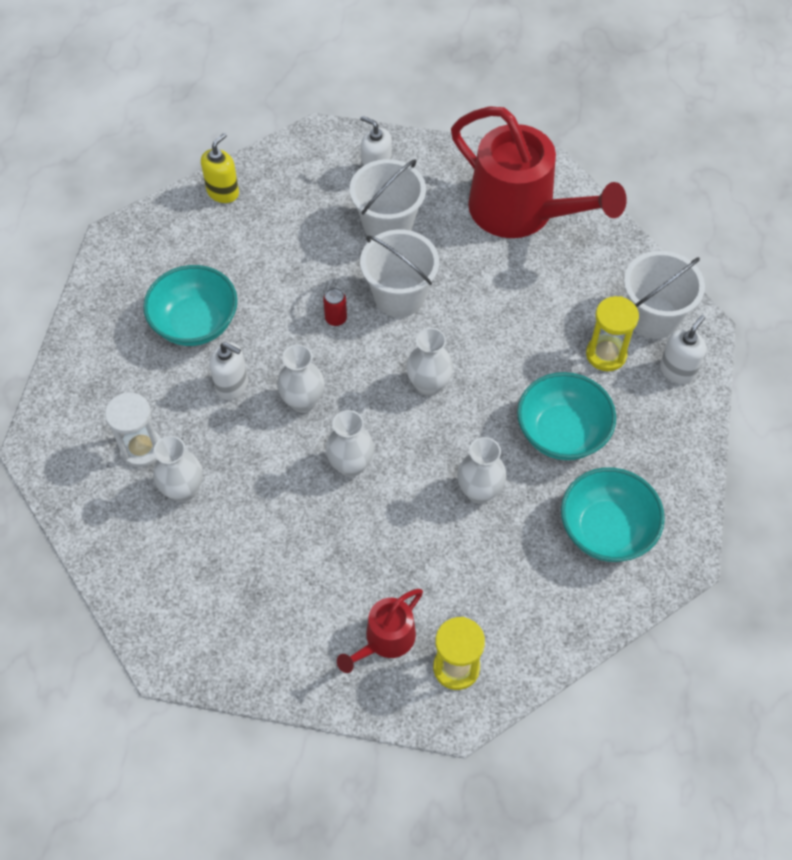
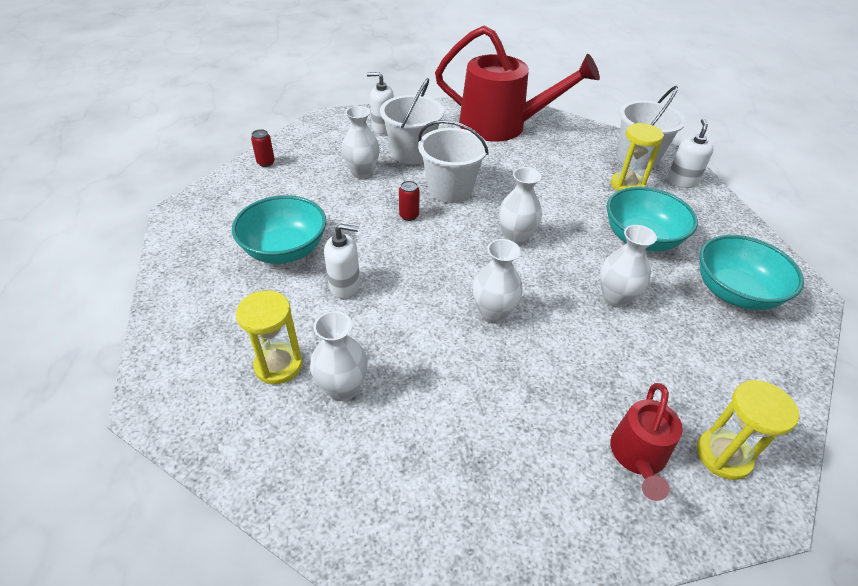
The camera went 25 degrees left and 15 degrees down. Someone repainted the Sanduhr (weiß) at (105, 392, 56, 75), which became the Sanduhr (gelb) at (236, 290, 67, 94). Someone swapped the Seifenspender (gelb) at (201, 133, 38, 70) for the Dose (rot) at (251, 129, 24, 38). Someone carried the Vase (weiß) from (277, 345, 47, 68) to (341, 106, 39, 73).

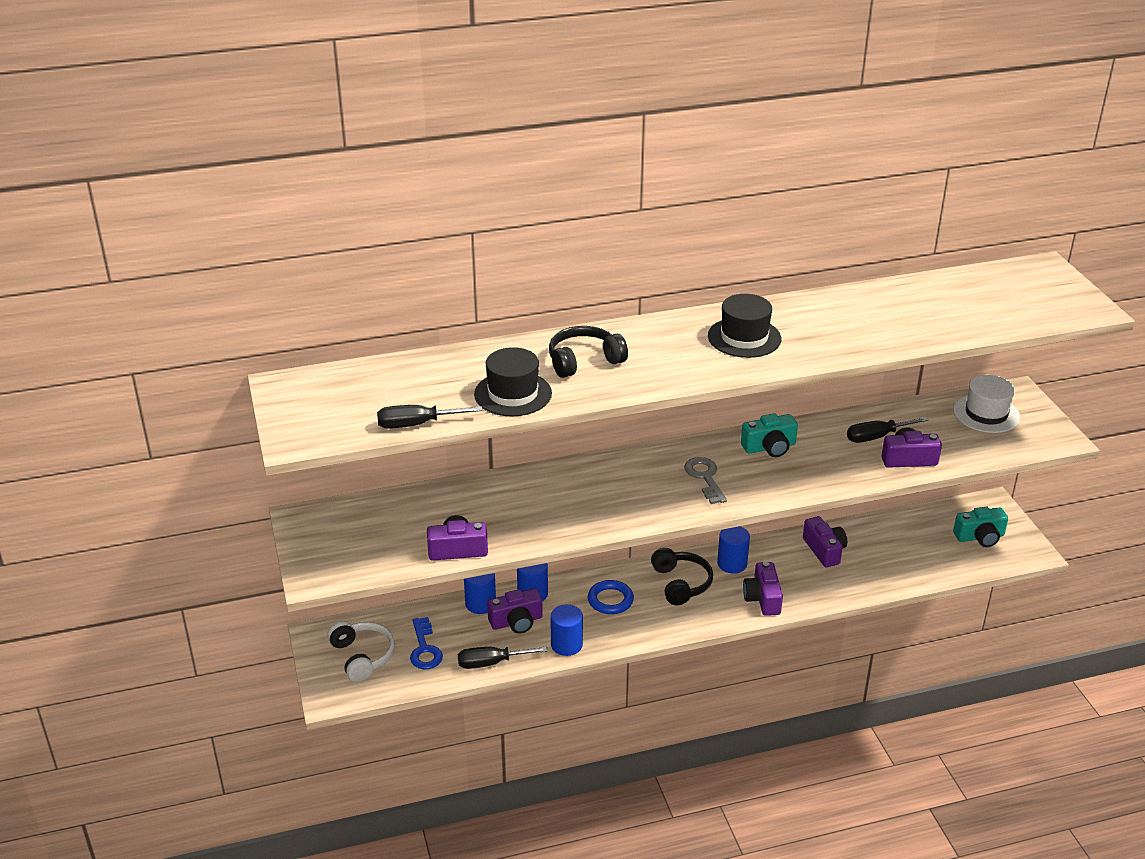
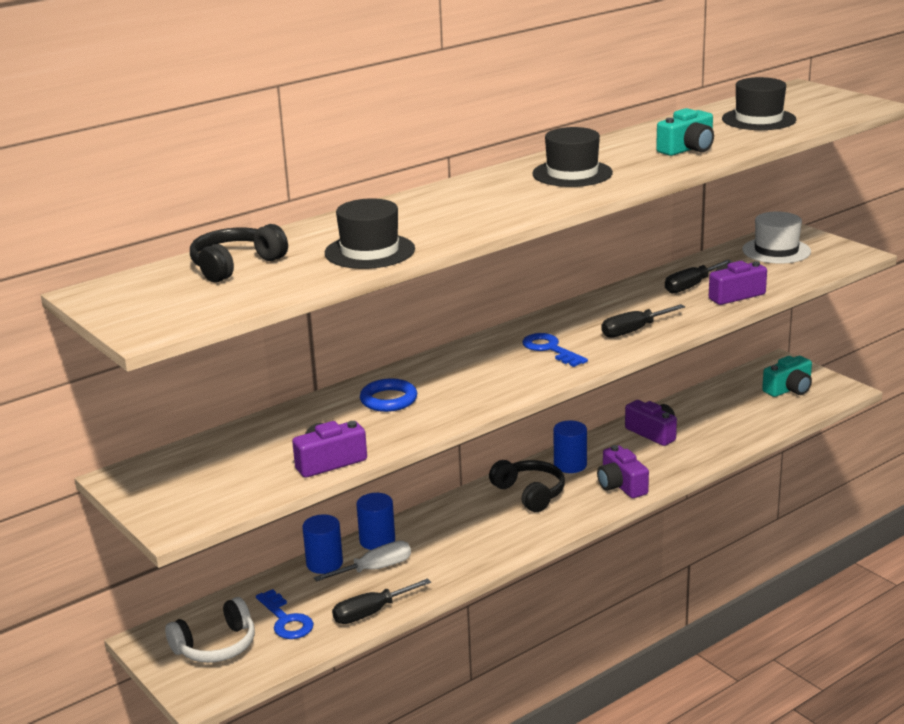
The camera went 20 degrees left and 10 degrees down. Someone rotated the Kopfhörer (weiß) at (327, 621, 68, 61) by 105 degrees clockwise. Someone carried the Kopfhörer (schwarz) from (549, 326, 79, 52) to (190, 224, 98, 59). Someone swapped the Kamera (lila) at (487, 588, 56, 46) for the Schraubenzieher (weiß) at (314, 541, 97, 41). Someone carried the Ring (blau) from (588, 580, 46, 34) to (360, 379, 57, 33). Someone repainted the Schlüssel (grau) at (684, 457, 43, 47), which became the Schlüssel (blau) at (522, 333, 66, 34). Someone carried the Schraubenzieher (schwarz) from (377, 405, 106, 24) to (602, 304, 83, 34). Someone carried the Kamera (türkis) from (741, 413, 57, 44) to (656, 108, 58, 48). Someone put down the Hut (schwarz) at (722, 77, 74, 53). Someone took away the Vollzylinder (blau) at (550, 604, 33, 52).

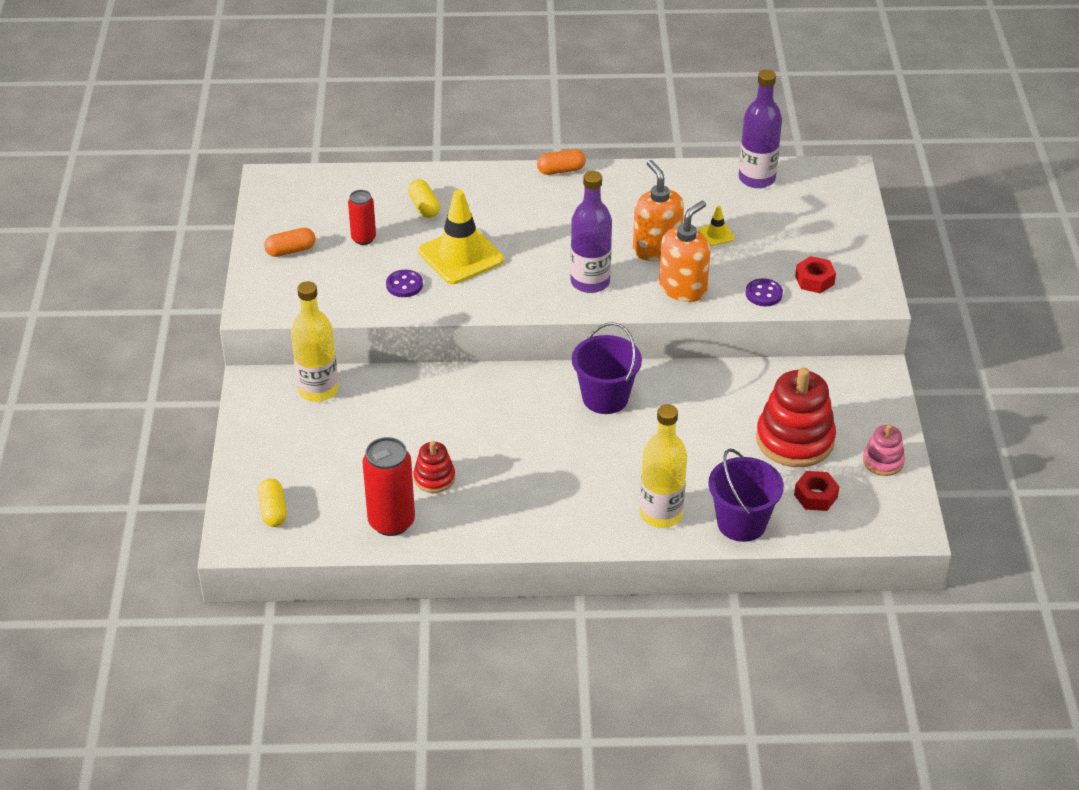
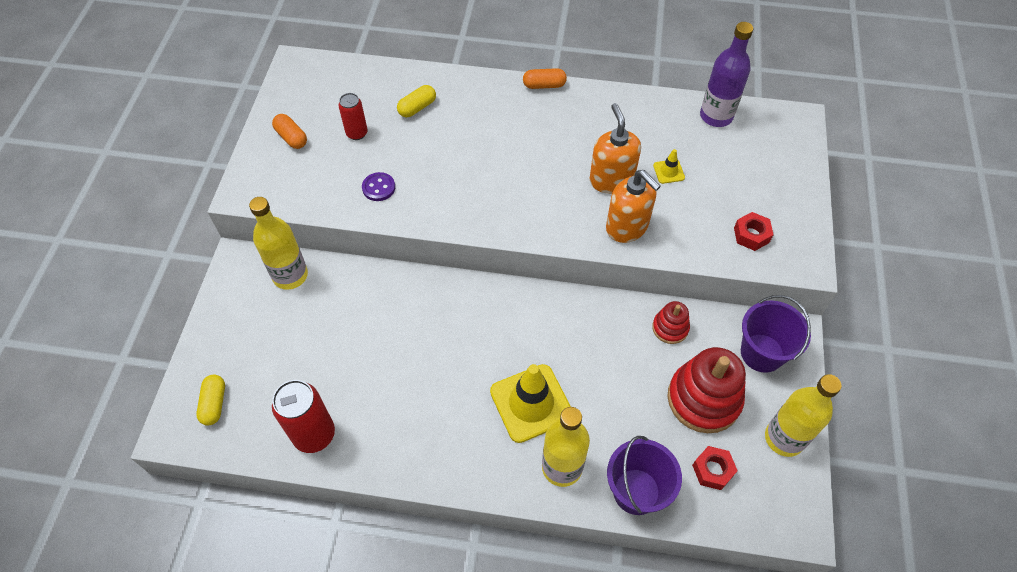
The camera went 10 degrees right and 15 degrees up. Someone rotated the Kapsel (orange) at (264, 228, 52, 29) by 60 degrees clockwise. Someone rotated the Kapsel (gelb) at (408, 179, 32, 39) by 60 degrees clockwise. Someone carried the Leitkegel (gelb) from (418, 189, 86, 95) to (490, 364, 81, 79). Someone rotated the Seifenspender (orange) at (659, 201, 51, 101) by 90 degrees clockwise. Someone carried the Stapelspielzeug (rot) from (413, 441, 42, 52) to (652, 301, 38, 43). Someone carried the Eimer (lila) from (572, 322, 70, 92) to (741, 295, 70, 78). Someone swapped the Stapelspielzeug (rosa) at (863, 424, 42, 52) for the Flasche (gelb) at (765, 374, 76, 83). Someone took away the Flasche (lila) at (570, 171, 42, 122). Someone took away the Knopf (lila) at (746, 278, 37, 28).

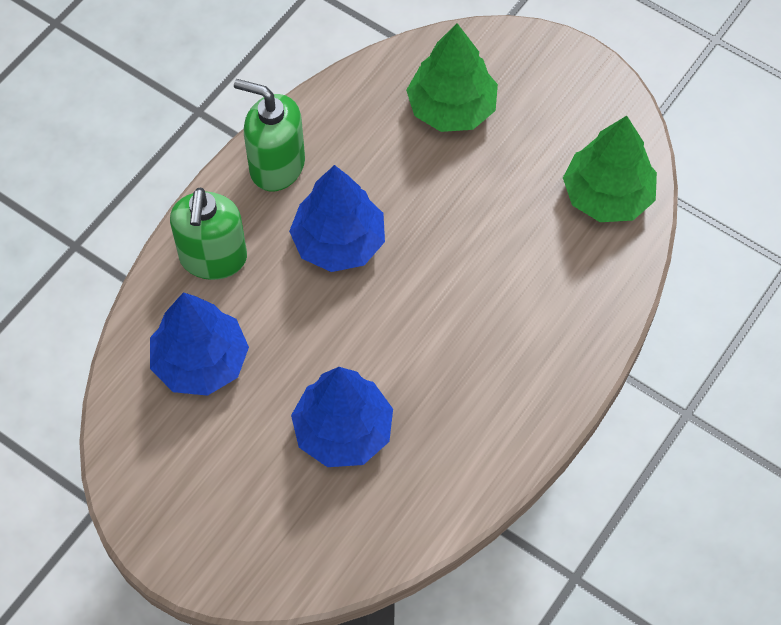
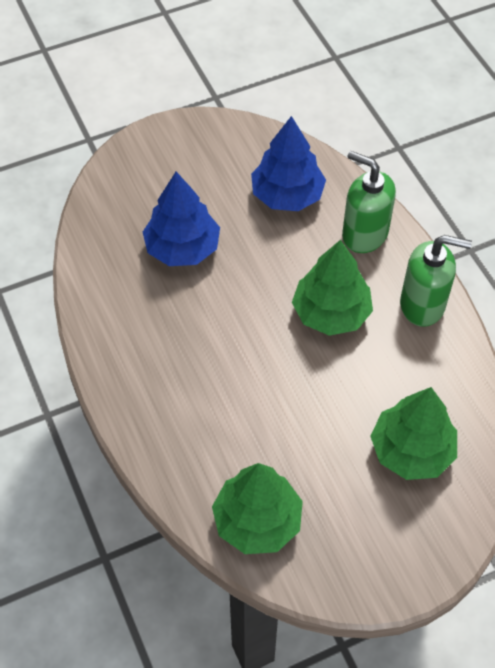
The camera went 120 degrees right and 5 degrees down. Someone repainted the Baum (blau) at (289, 165, 96, 107), which became the Baum (grün) at (292, 240, 81, 96). Someone rotated the Seifenspender (grün) at (234, 79, 71, 112) by 45 degrees clockwise.

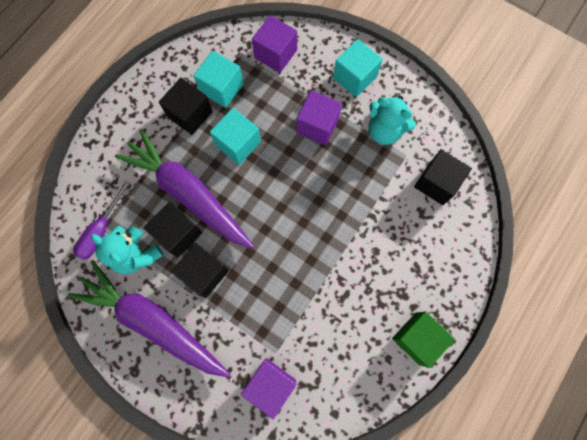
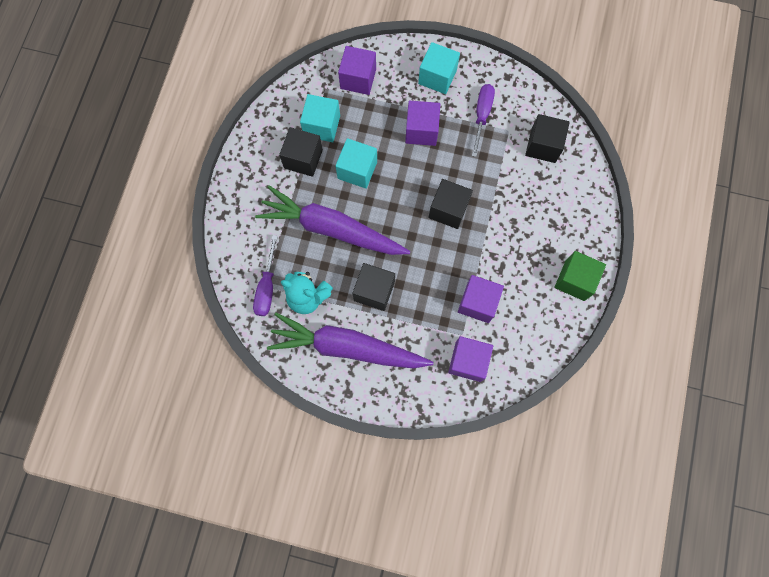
The camera went 20 degrees left and 0 degrees up. Someone carried the Kubus (schwarz) from (143, 202, 59, 55) to (428, 179, 45, 50). Someone put down the Kubus (lila) at (458, 275, 46, 48). Someone swapped the Teddybär (türkis) at (369, 96, 47, 49) for the Schraubenzieher (lila) at (472, 84, 23, 73).

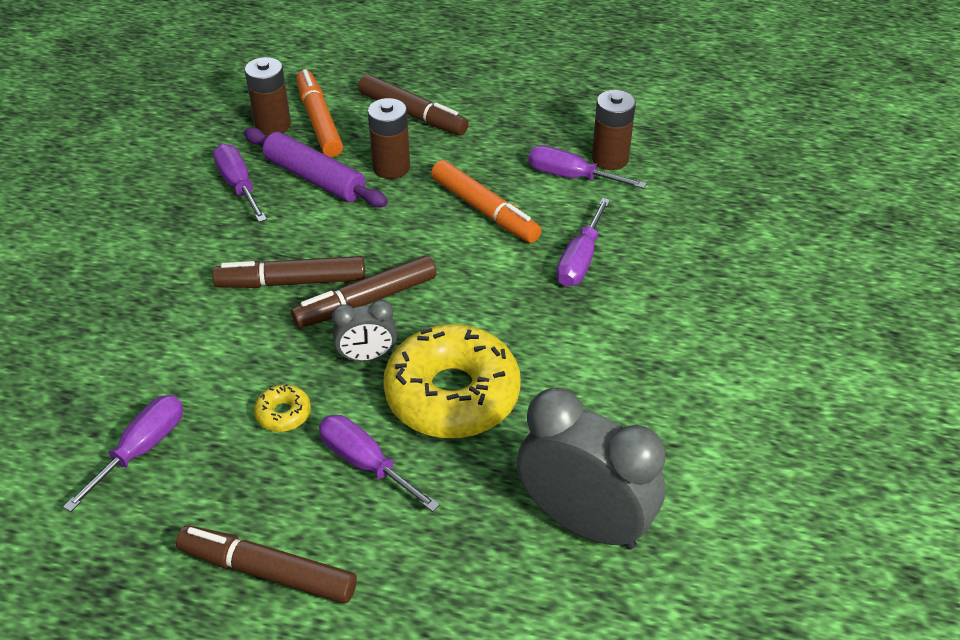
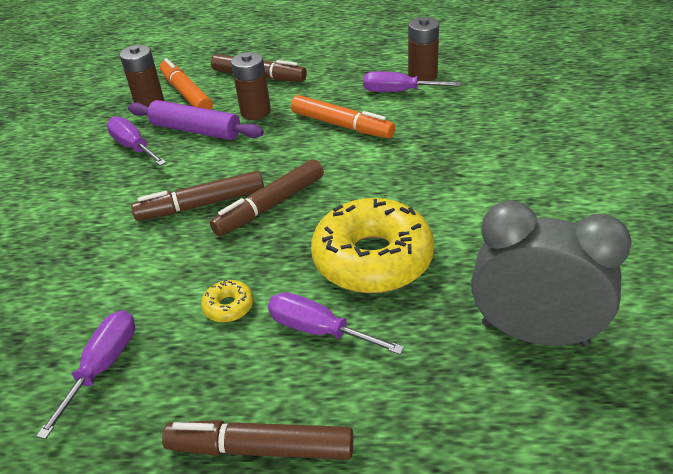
The camera went 10 degrees left and 5 degrees down. Someone took away the Wecker (grau) at (332, 300, 65, 62). Someone took away the Schraubenzieher (lila) at (557, 198, 53, 89).

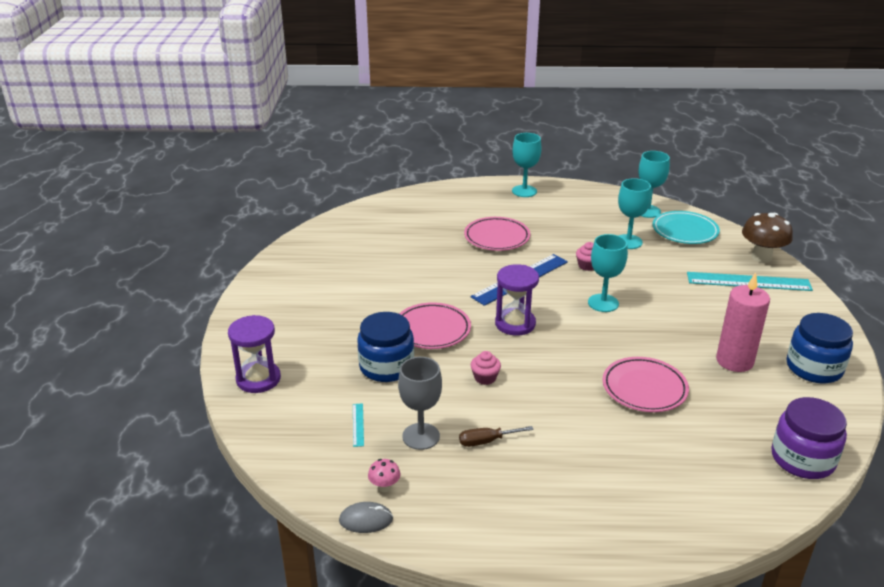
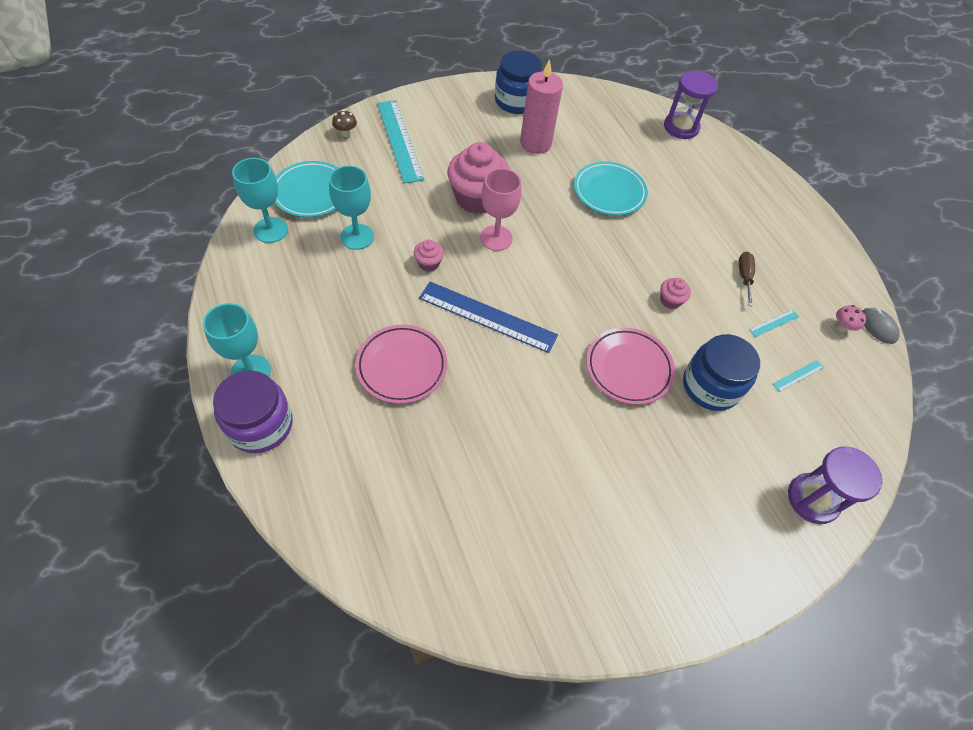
The camera went 120 degrees left and 25 degrees up. Someone carried the Einmachglas (lila) from (771, 397, 76, 82) to (213, 371, 80, 82). Someone scaled the Pilz (braun) at (742, 213, 51, 50) by 0.48. Someone put down the Muffin (rosa) at (447, 142, 63, 72). Someone repainted the Kelch (türkis) at (588, 234, 40, 78), which became the Kelch (rosa) at (480, 168, 42, 83). Someone repainted the Teller (rosa) at (602, 357, 87, 55), which became the Teller (türkis) at (574, 161, 74, 55). Someone carried the Sanduhr (lila) from (495, 264, 44, 72) to (664, 70, 54, 69). Someone rotated the Schraubenzieher (braun) at (459, 426, 74, 21) by 135 degrees counterclockwise. Someone swapped the Kelch (grau) at (398, 357, 44, 93) for the Lineal (türkis) at (749, 310, 50, 27).

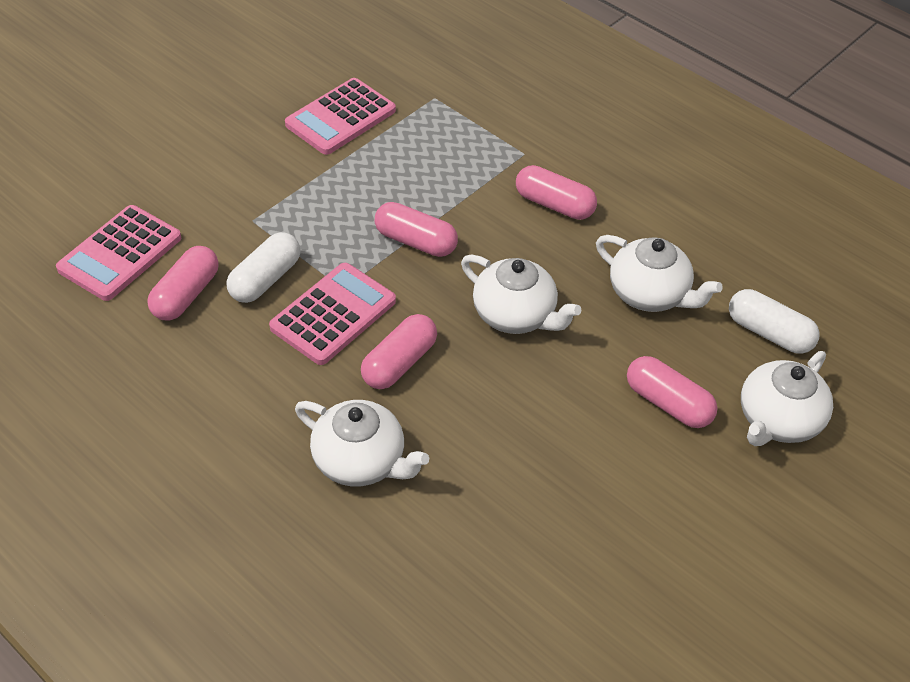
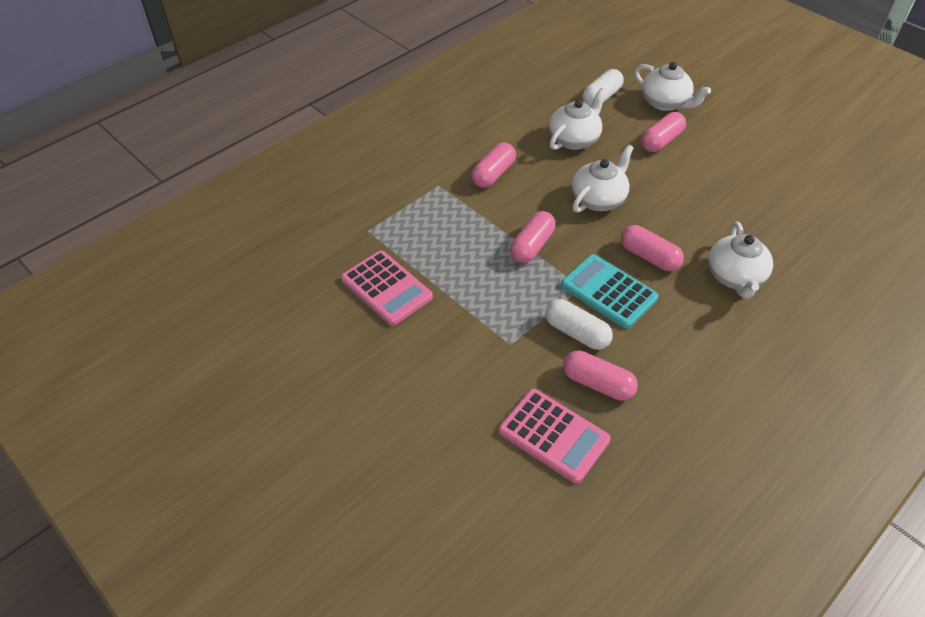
The camera went 85 degrees left and 0 degrees up. Someone repainted the Taschenrechner (rosa) at (269, 263, 127, 102), which became the Taschenrechner (türkis) at (561, 254, 98, 75). Someone rotated the Teekanne (weiß) at (295, 400, 134, 86) by 150 degrees clockwise.

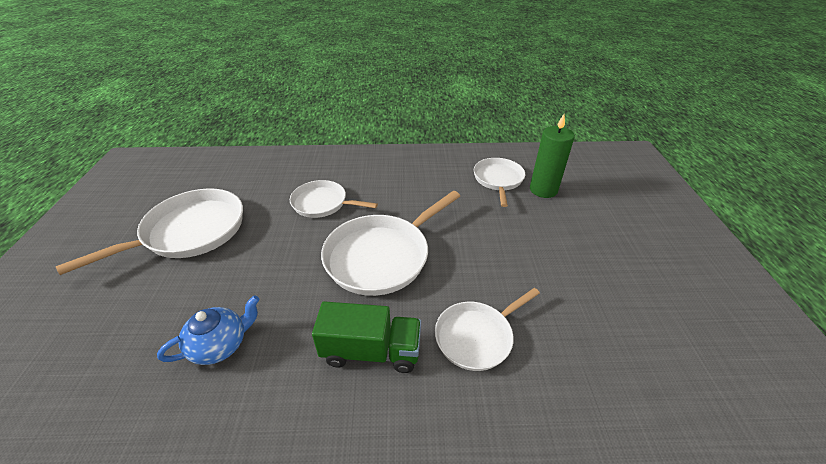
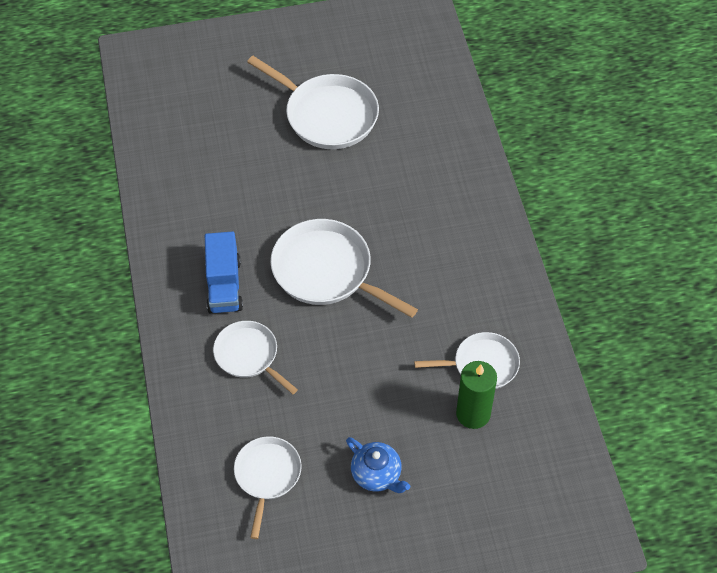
The camera went 80 degrees right and 15 degrees up. Someone repainted the Lastwagen (grün) at (312, 301, 109, 72), which became the Lastwagen (blau) at (205, 231, 38, 82). Someone carried the Pfanne (weiß) from (290, 180, 88, 38) to (234, 436, 68, 103). Someone carried the Teekanne (blau) from (157, 295, 103, 70) to (346, 437, 64, 56).

